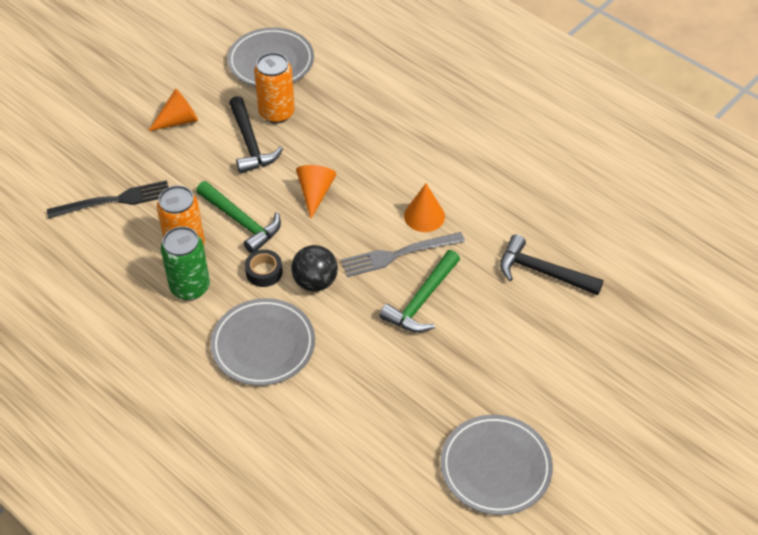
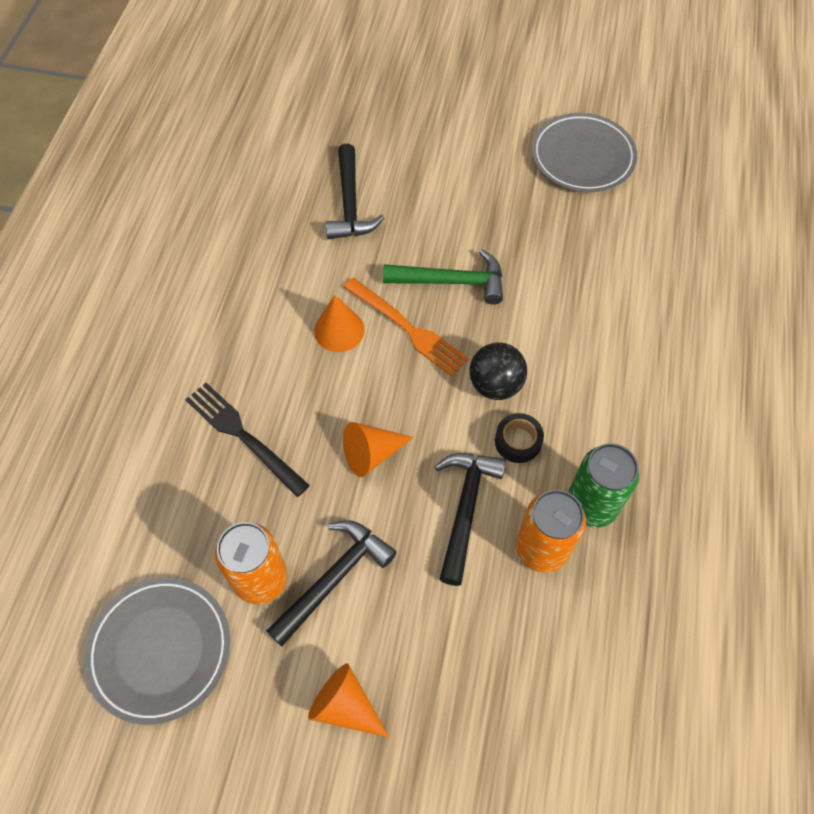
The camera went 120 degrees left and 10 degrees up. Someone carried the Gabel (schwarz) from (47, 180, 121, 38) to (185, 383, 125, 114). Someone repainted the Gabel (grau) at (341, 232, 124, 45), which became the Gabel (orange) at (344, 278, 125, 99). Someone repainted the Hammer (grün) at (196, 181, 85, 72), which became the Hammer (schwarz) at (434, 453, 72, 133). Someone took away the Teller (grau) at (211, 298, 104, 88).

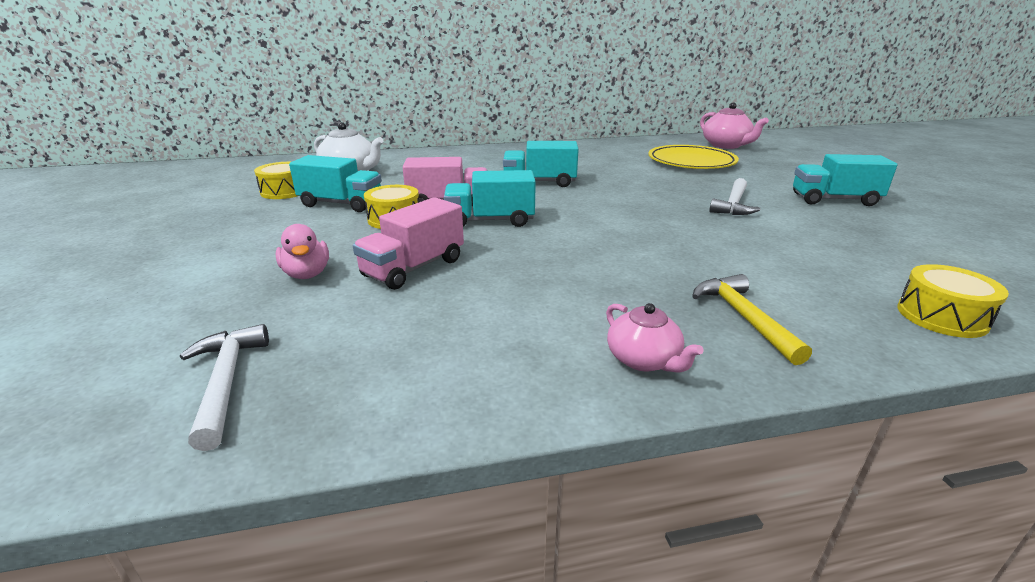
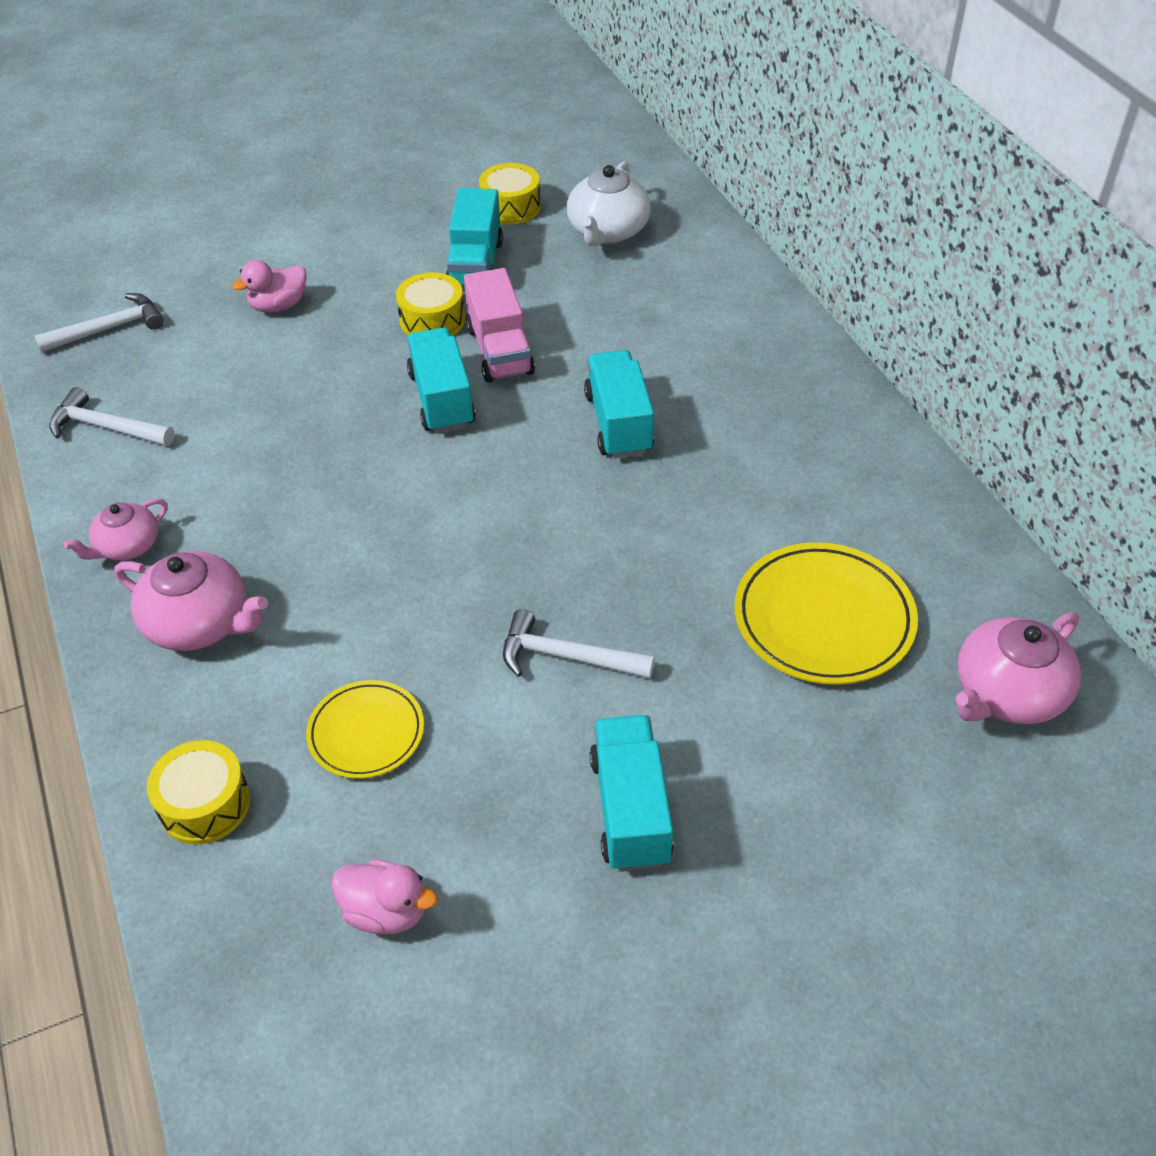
The camera went 80 degrees right and 20 degrees up. Someone put down the Hammer (weiß) at (49, 387, 126, 59). Someone swapped the Hammer (gelb) at (692, 274, 120, 91) for the Teekanne (rosa) at (114, 551, 154, 100). Someone put down the Teller (gelb) at (306, 680, 118, 99). Someone put down the Ente (rosa) at (331, 859, 106, 75). Someone took away the Lastwagen (rosa) at (353, 197, 111, 93).

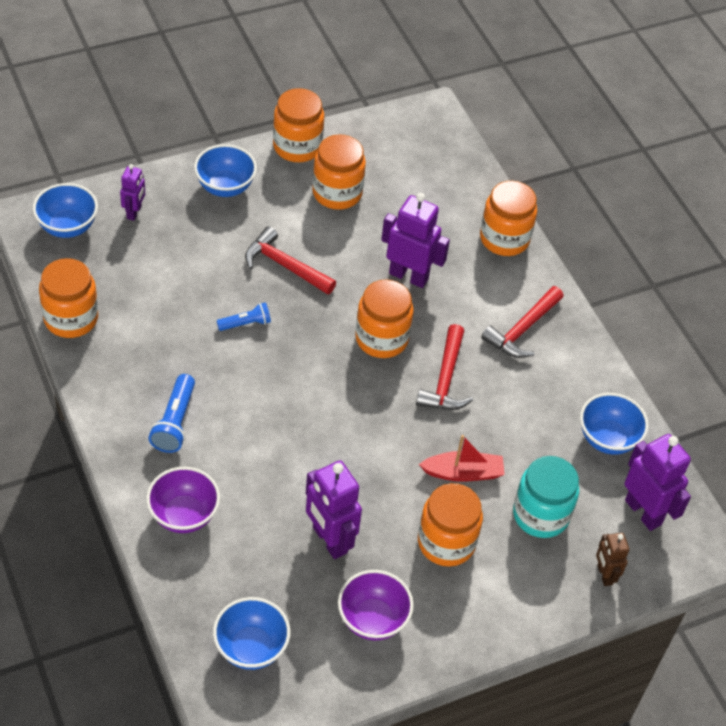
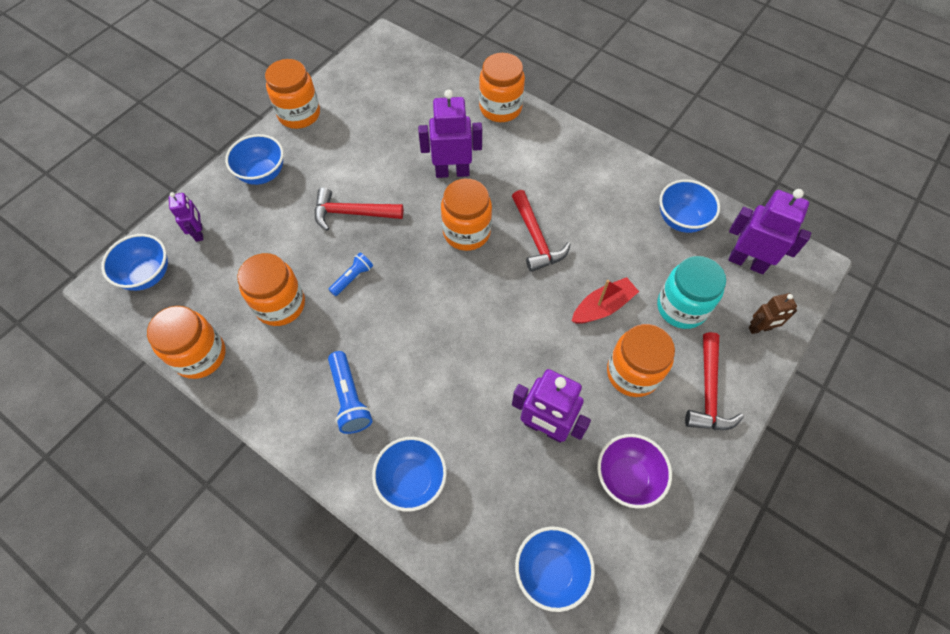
The camera went 25 degrees left and 10 degrees up. Someone carried the Einmachglas (orange) from (312, 134, 54, 76) to (237, 253, 68, 73). Someone repainted the Schüssel (lila) at (146, 467, 74, 66), which became the Schüssel (blau) at (372, 437, 75, 75). Someone carried the Hammer (rot) from (481, 286, 83, 72) to (685, 332, 59, 98). Someone rotated the Roboter (braun) at (596, 533, 33, 53) by 60 degrees counterclockwise.

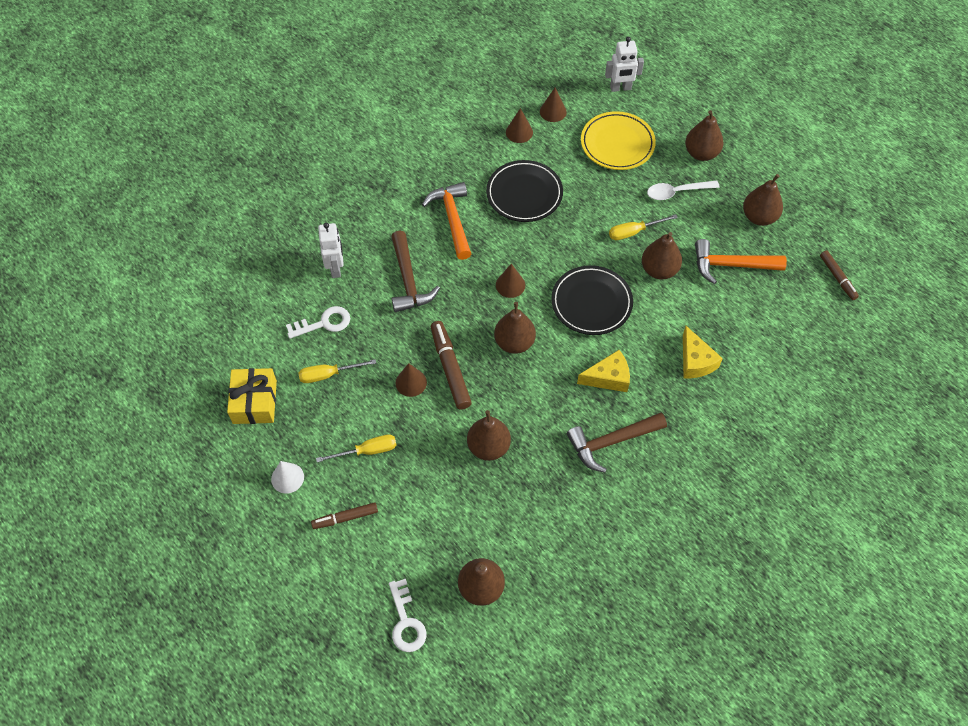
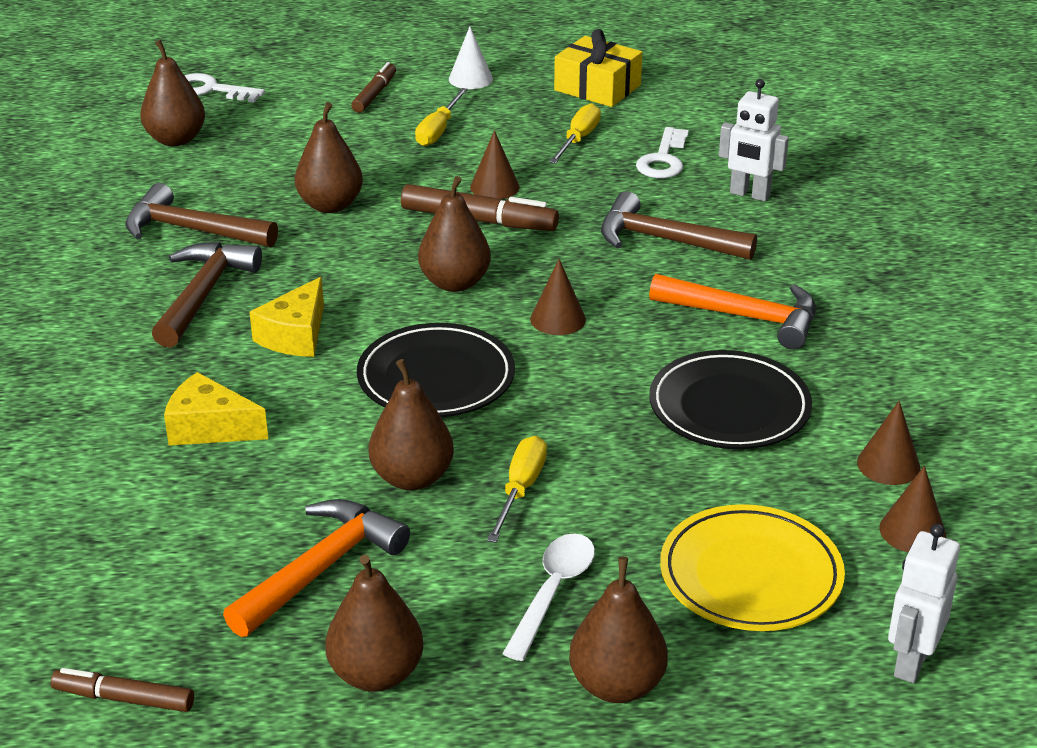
The camera went 125 degrees right and 25 degrees down. Someone put down the Hammer (braun) at (125, 183, 153, 65).

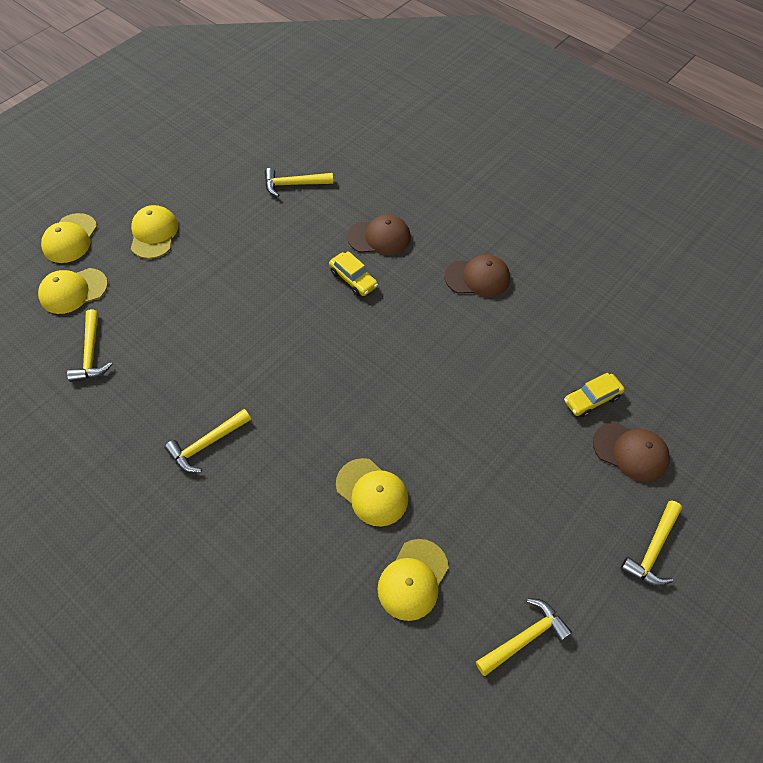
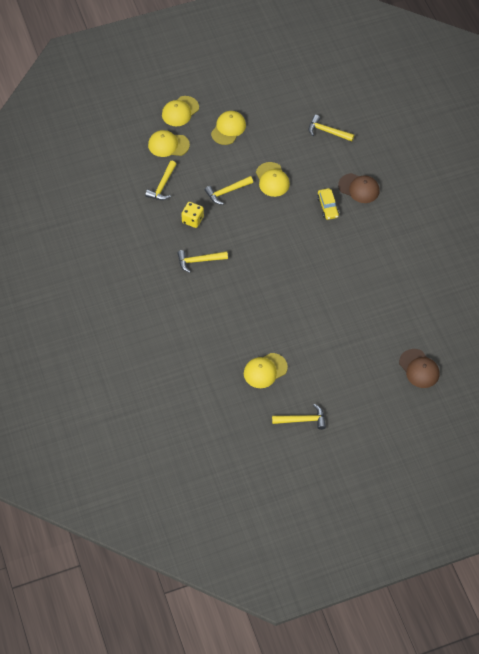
The camera went 30 degrees right and 0 degrees up. Someone put down the Spielwürfel (gelb) at (181, 202, 23, 26). Someone carried the Hammer (gelb) from (621, 500, 61, 86) to (205, 176, 48, 29). Someone carried the Kappe (gelb) from (336, 458, 72, 69) to (256, 162, 34, 35). Someone took away the Kappe (braun) at (444, 254, 66, 43). Someone took away the Auto (gelb) at (564, 373, 61, 44).

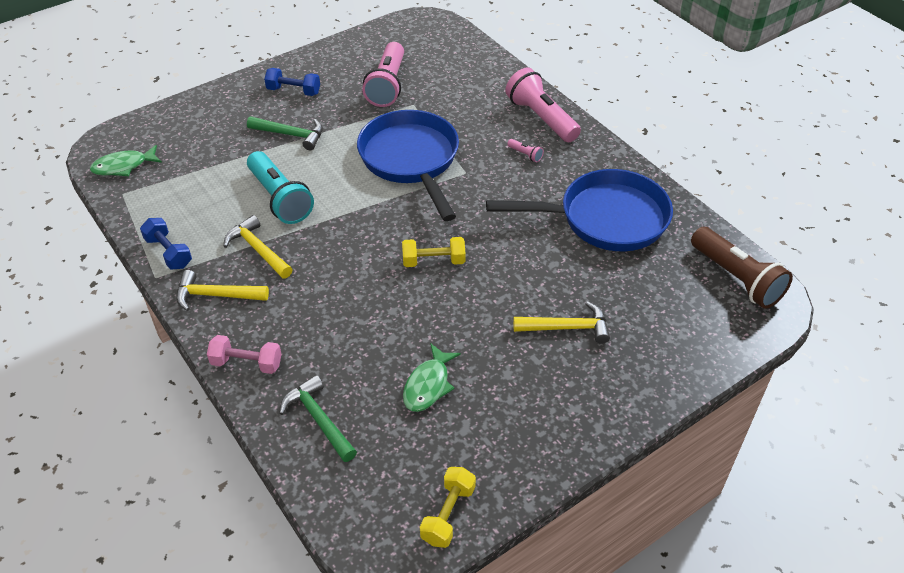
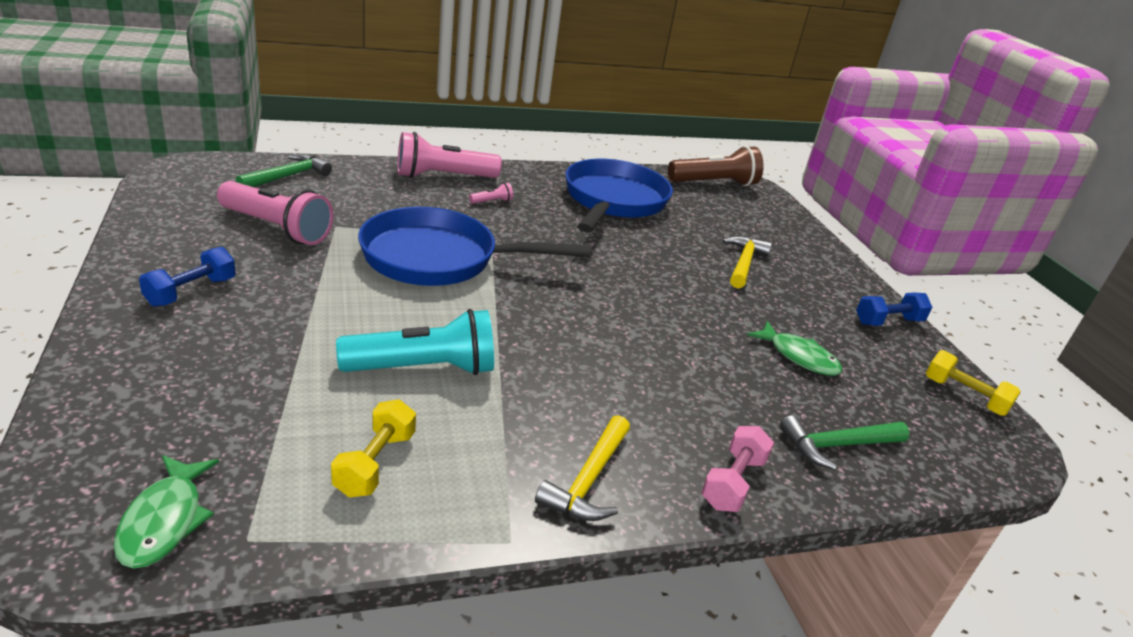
The camera went 75 degrees left and 15 degrees down. Someone carried the Hammer (grün) from (247, 116, 76, 34) to (236, 154, 96, 33). Someone carried the Hantel (gelb) from (402, 237, 64, 30) to (331, 399, 85, 99). Someone carried the Hantel (blau) from (140, 218, 52, 52) to (856, 292, 76, 34). Someone took away the Hammer (gelb) at (224, 215, 69, 63).

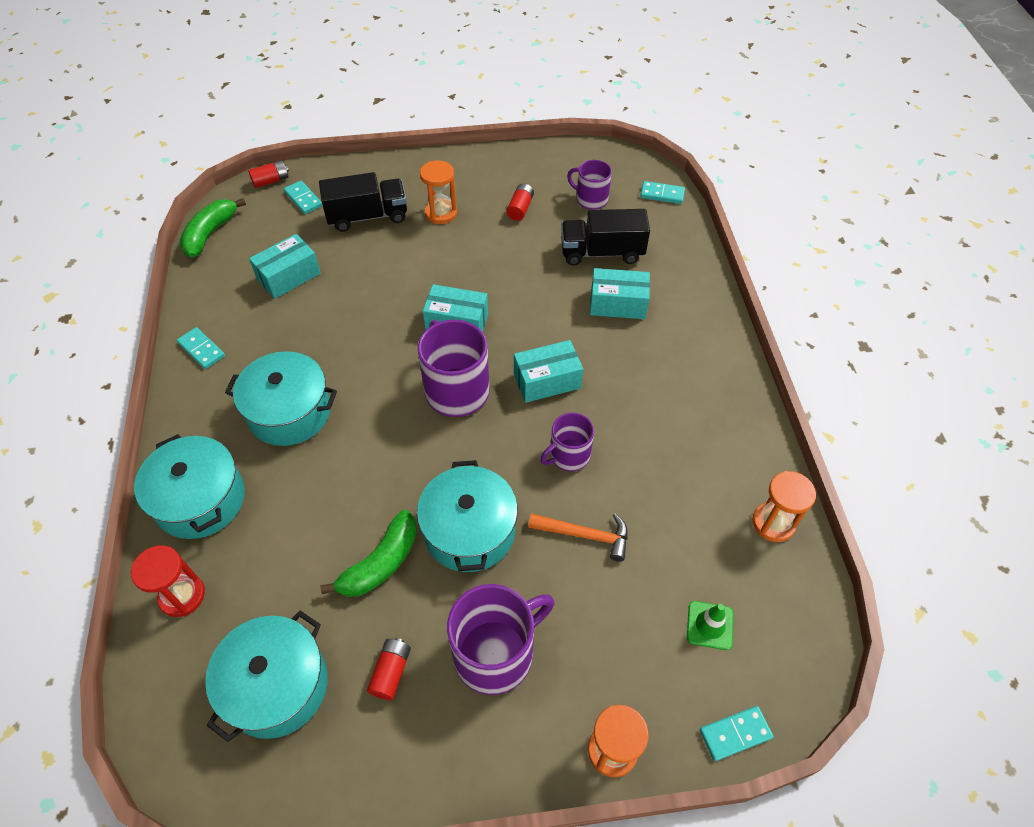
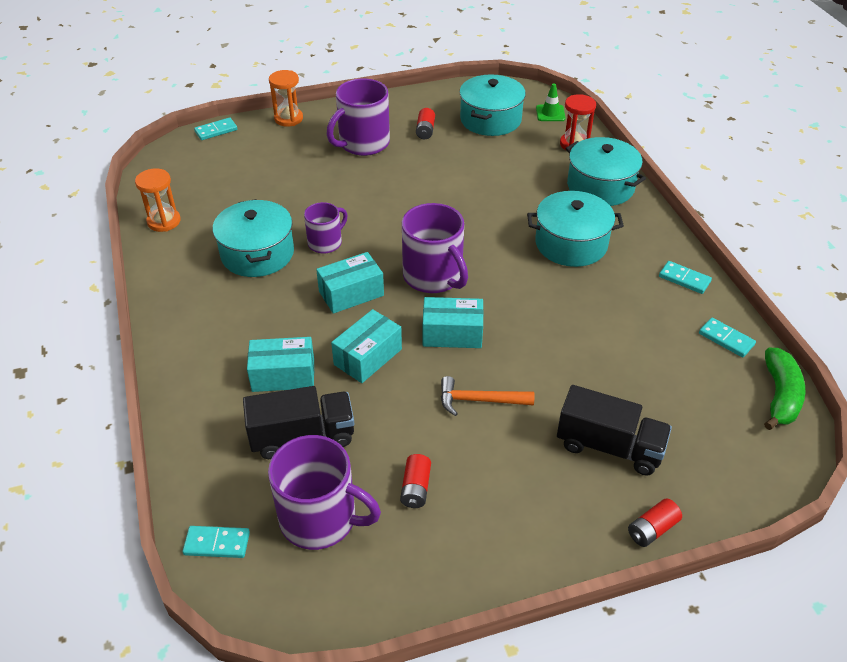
The camera went 170 degrees right and 10 degrees down. Someone carried the Kochtopf (türkis) from (417, 460, 101, 112) to (213, 199, 81, 78). Someone scaled the Tasse (lila) at (567, 160, 45, 50) by 1.68. Someone carried the Schachtel (türkis) from (249, 234, 72, 65) to (331, 309, 71, 74). Someone carried the Hammer (orange) from (528, 513, 100, 49) to (441, 376, 93, 40). Someone carried the Leitkegel (grün) from (687, 601, 46, 49) to (536, 84, 29, 37). Someone rotated the Lastwagen (schwarz) at (319, 172, 88, 60) by 135 degrees counterclockwise. Someone carried the Batterie (rot) from (248, 160, 41, 28) to (628, 498, 54, 49). Someone carried the Dominostein (türkis) from (284, 181, 39, 33) to (699, 318, 57, 40). Someone took away the Banane (grün) at (320, 510, 97, 87). Someone took away the Sanduhr (orange) at (420, 160, 37, 64).

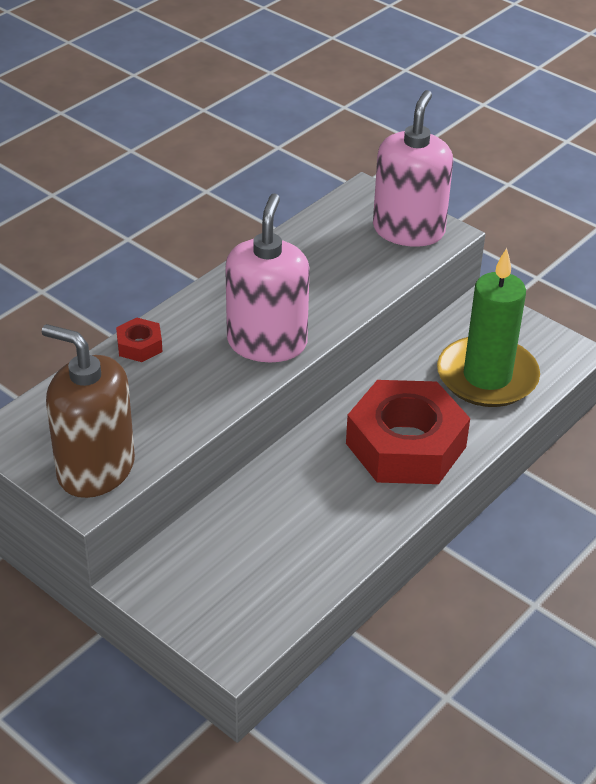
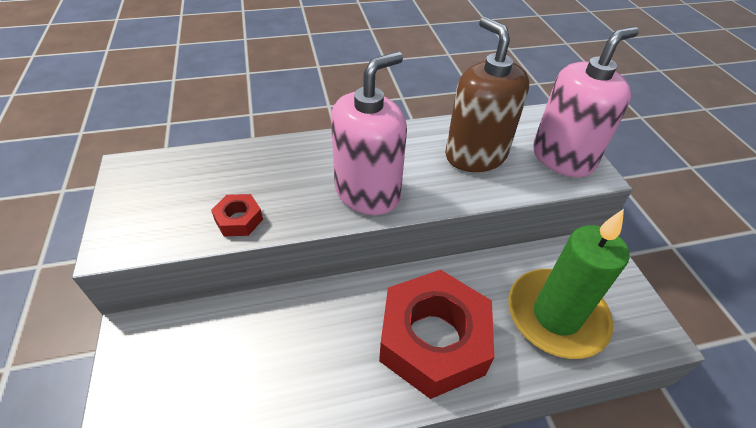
The camera went 35 degrees right and 5 degrees up. Someone carried the Sechskantmutter (rot) from (116, 318, 47, 44) to (211, 194, 52, 42). Someone carried the Seifenspender (braun) from (42, 324, 93, 174) to (445, 17, 84, 155).

